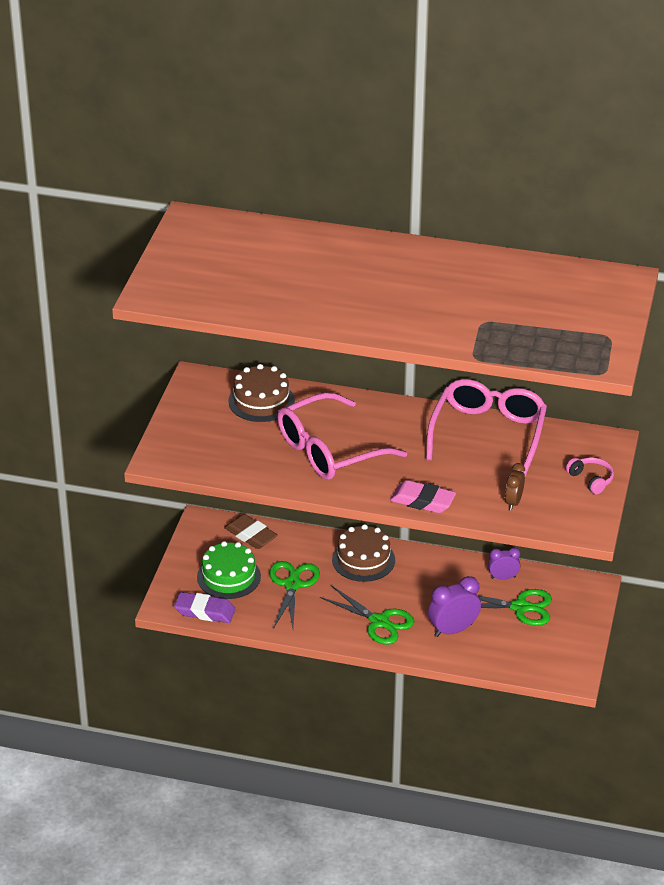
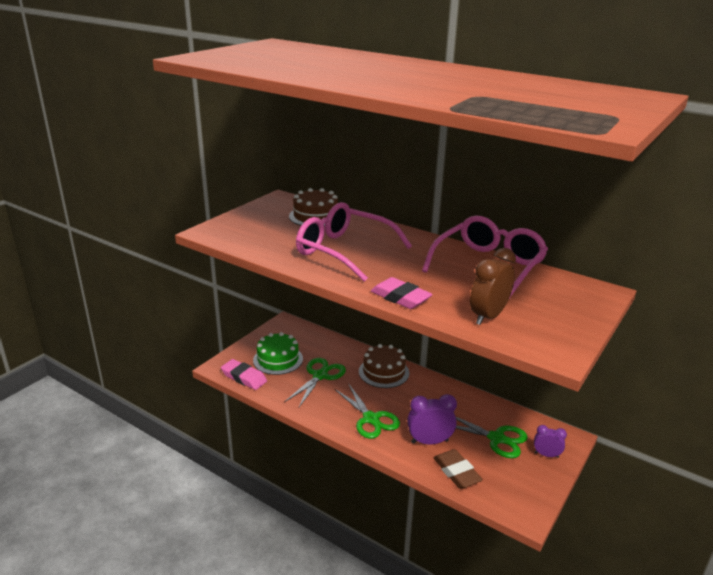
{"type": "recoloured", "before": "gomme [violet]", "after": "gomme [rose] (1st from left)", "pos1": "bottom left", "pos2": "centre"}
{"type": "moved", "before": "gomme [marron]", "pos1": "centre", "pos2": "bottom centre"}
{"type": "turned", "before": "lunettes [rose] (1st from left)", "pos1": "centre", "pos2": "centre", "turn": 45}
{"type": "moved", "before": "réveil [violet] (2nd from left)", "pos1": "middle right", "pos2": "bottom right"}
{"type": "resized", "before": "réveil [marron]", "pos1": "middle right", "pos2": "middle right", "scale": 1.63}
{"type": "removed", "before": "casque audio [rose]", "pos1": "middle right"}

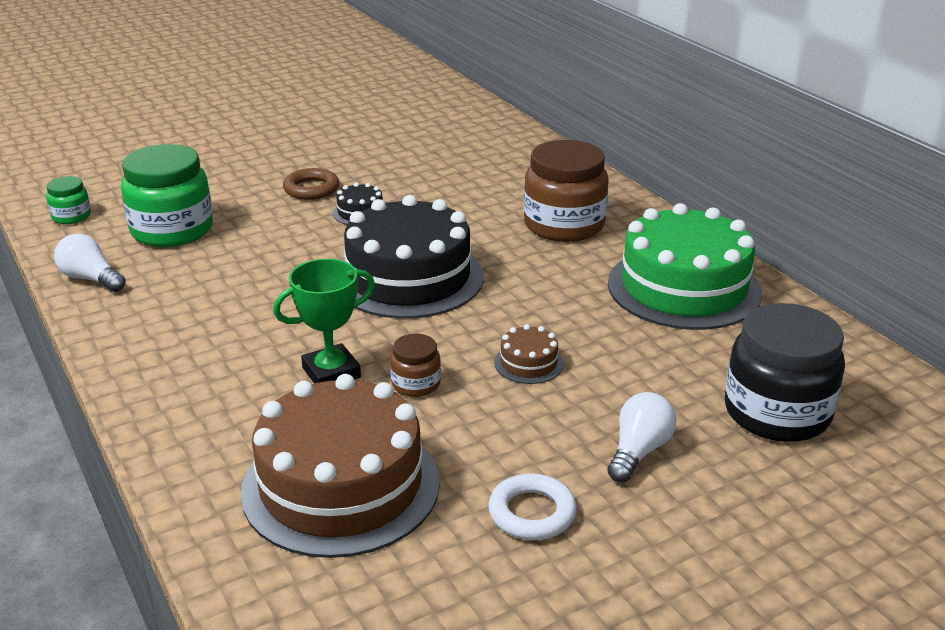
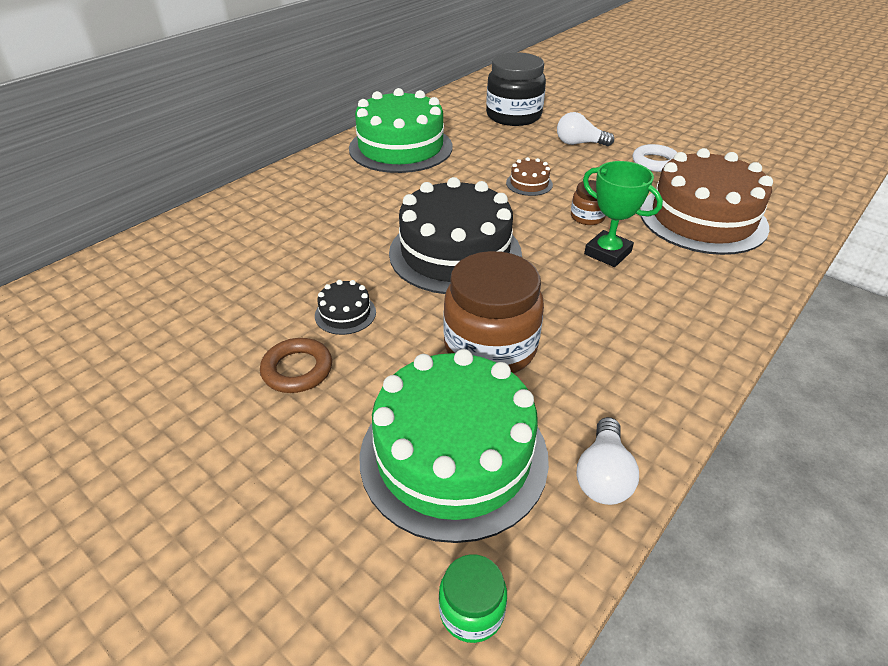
{"type": "replaced", "before": "bocal [vert] (2nd from left)", "after": "gâteau [vert] (2nd from left)", "pos1": "top left", "pos2": "bottom centre"}
{"type": "moved", "before": "bocal [marron] (2nd from left in the first image)", "after": "bocal [marron] (1st from left)", "pos1": "top centre", "pos2": "centre"}

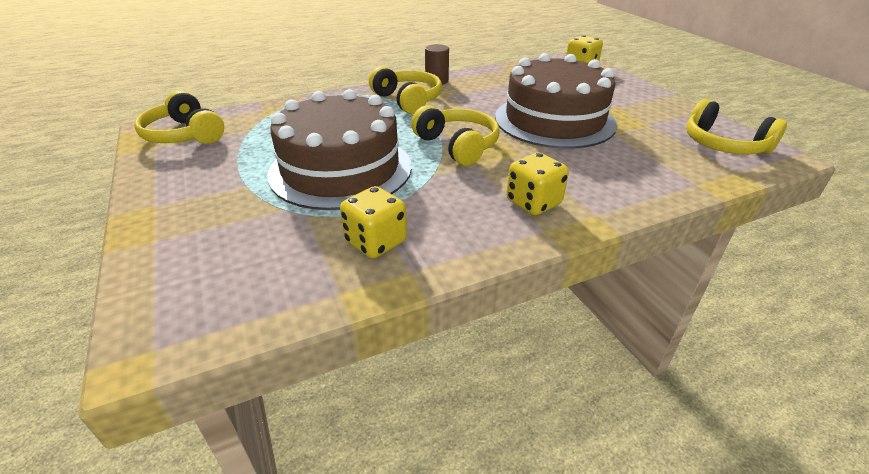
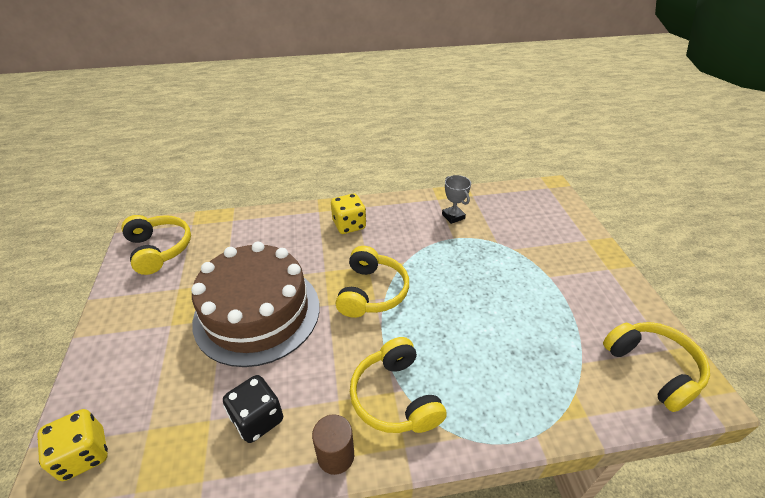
{"type": "removed", "before": "gâteau [marron] (1st from left)", "pos1": "top centre"}
{"type": "replaced", "before": "dé [jaune] (1st from left)", "after": "trophée [gris]", "pos1": "centre", "pos2": "centre"}
{"type": "turned", "before": "casque audio [jaune] (3rd from left in the first image)", "pos1": "top centre", "pos2": "centre", "turn": -150}
{"type": "added", "after": "dé [noir]", "pos2": "bottom left"}

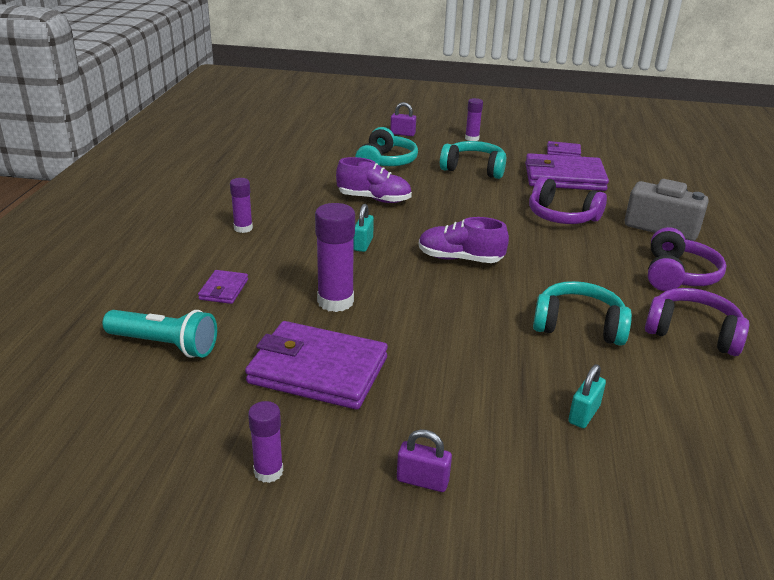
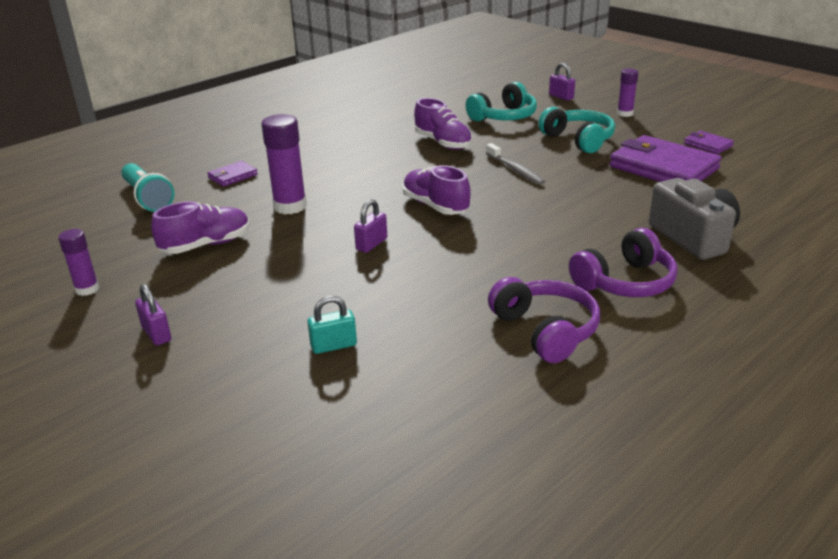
{"type": "removed", "before": "bâton de colle [violet] (1st from left)", "pos1": "middle left"}
{"type": "replaced", "before": "portefeuille [violet] (2nd from left)", "after": "chaussure [violet] (1st from left)", "pos1": "centre", "pos2": "middle left"}
{"type": "removed", "before": "cadenas [turquoise] (1st from left)", "pos1": "centre"}
{"type": "removed", "before": "casque audio [violet] (1st from left)", "pos1": "middle right"}
{"type": "removed", "before": "casque audio [turquoise] (3rd from left)", "pos1": "middle right"}
{"type": "added", "after": "cadenas [violet] (2nd from left)", "pos2": "centre"}
{"type": "added", "after": "brosse à dents [gris]", "pos2": "top centre"}

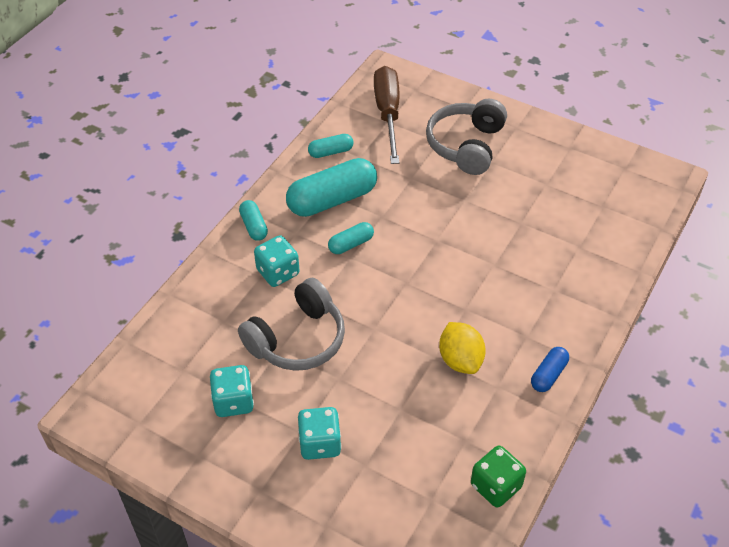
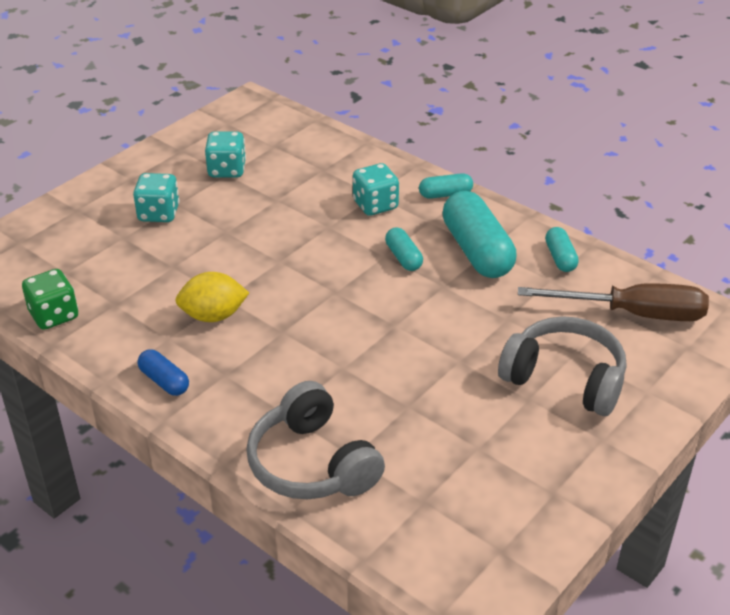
{"type": "moved", "before": "casque audio [gris] (1st from left)", "pos1": "centre", "pos2": "bottom centre"}

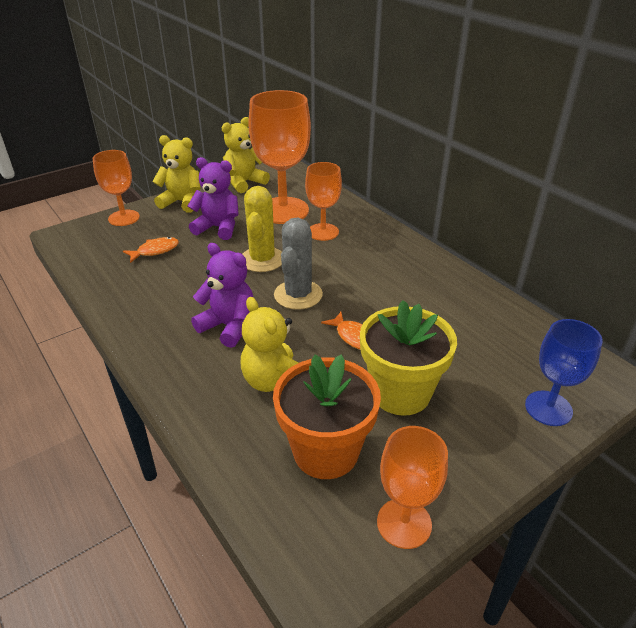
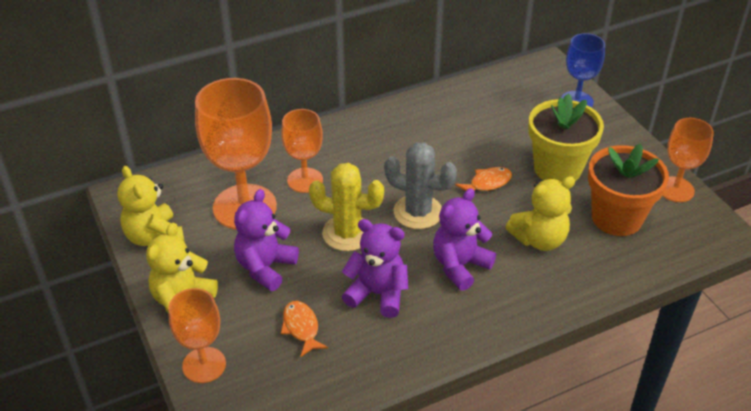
{"type": "added", "after": "ours en peluche [violet] (2nd from left)", "pos2": "centre"}

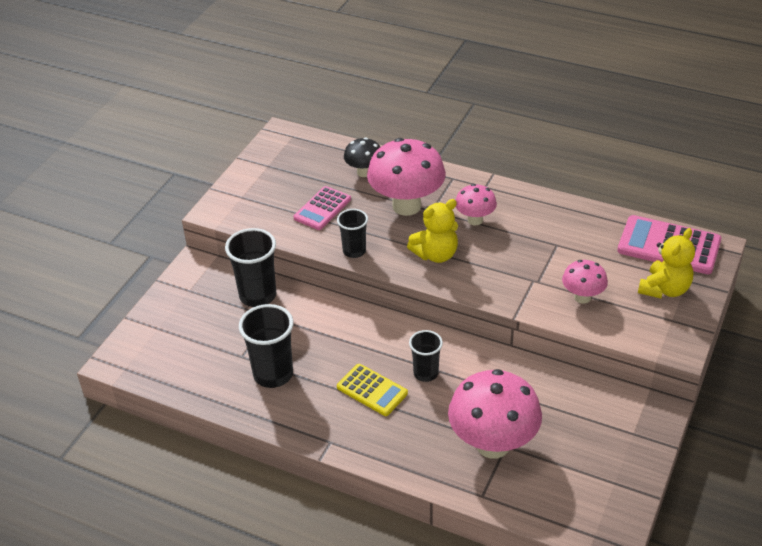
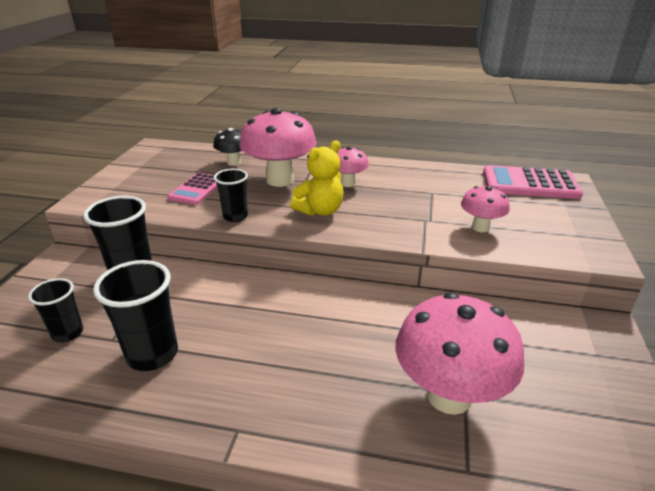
{"type": "removed", "before": "calculatrice [jaune]", "pos1": "bottom centre"}
{"type": "moved", "before": "gobelet [noir] (4th from left in the first image)", "after": "gobelet [noir] (1st from left)", "pos1": "centre", "pos2": "middle left"}
{"type": "removed", "before": "ours en peluche [jaune] (2nd from left)", "pos1": "middle right"}

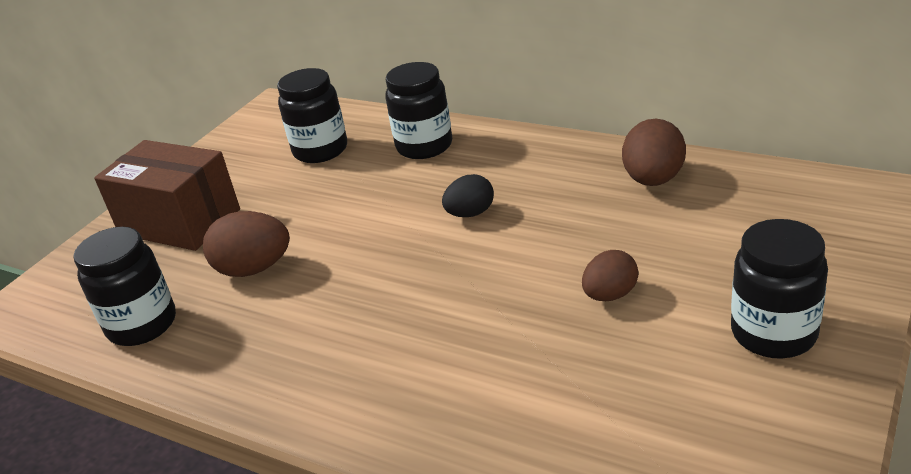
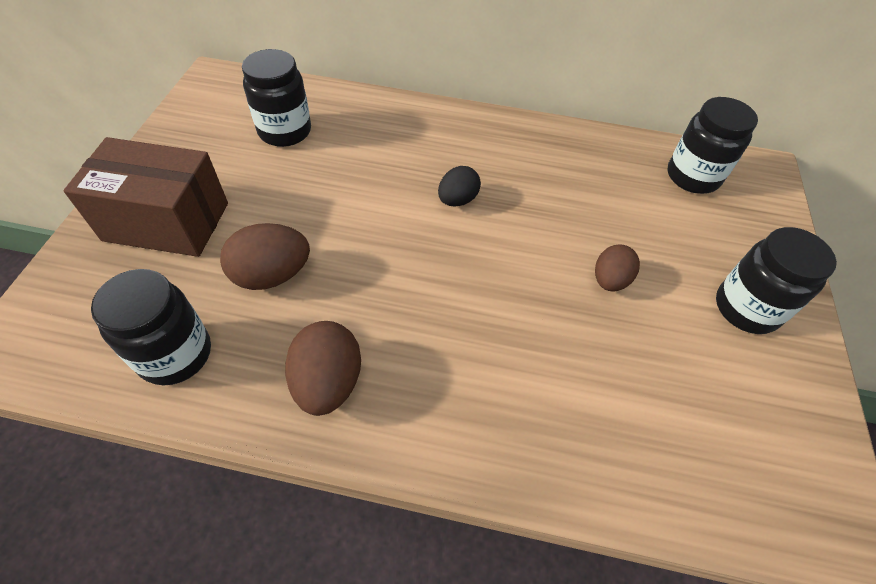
{"type": "moved", "before": "bocal [noir] (3rd from left)", "pos1": "top centre", "pos2": "top right"}
{"type": "moved", "before": "œuf [marron] (3rd from left in the first image)", "after": "œuf [marron] (2nd from left)", "pos1": "top right", "pos2": "centre"}

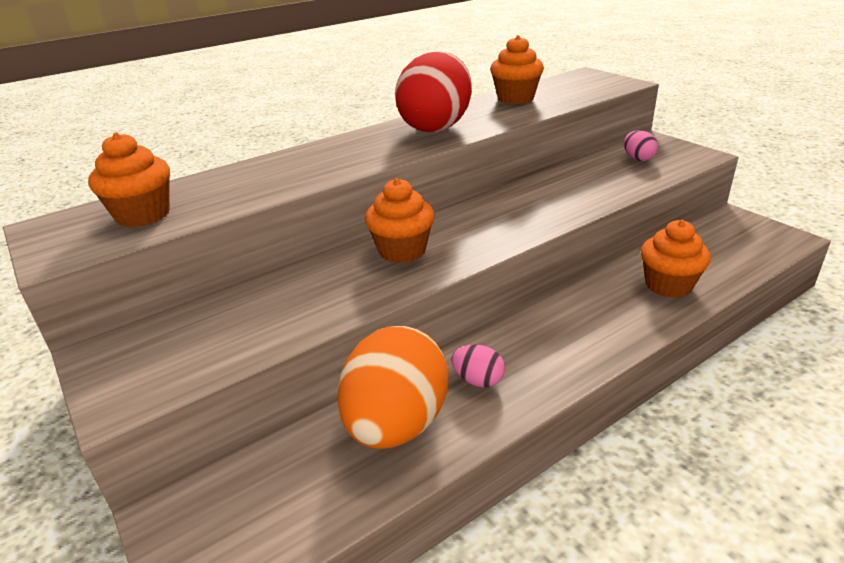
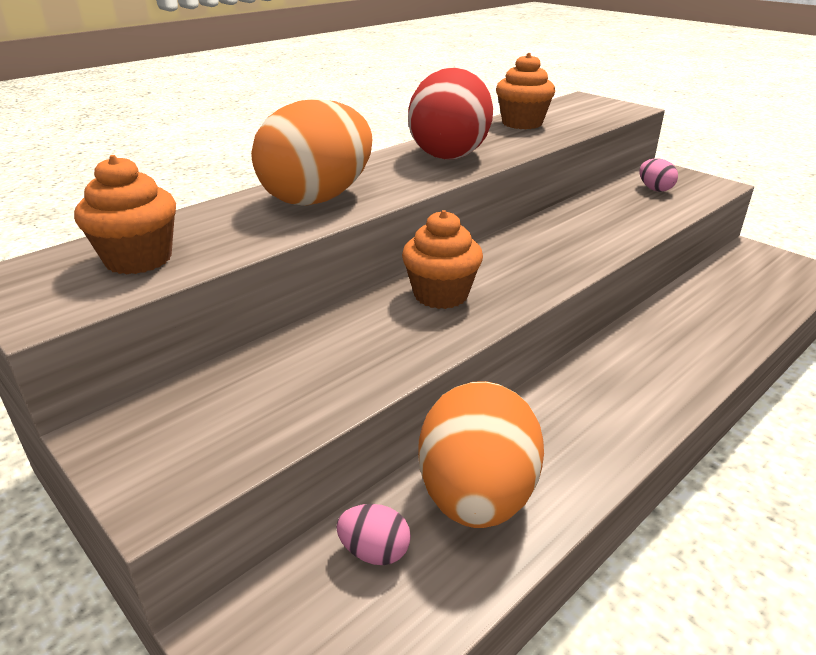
{"type": "moved", "before": "œuf [rose] (1st from left)", "pos1": "centre", "pos2": "bottom centre"}
{"type": "removed", "before": "muffin [orange] (4th from left)", "pos1": "middle right"}
{"type": "added", "after": "œuf [orange] (1st from left)", "pos2": "top centre"}

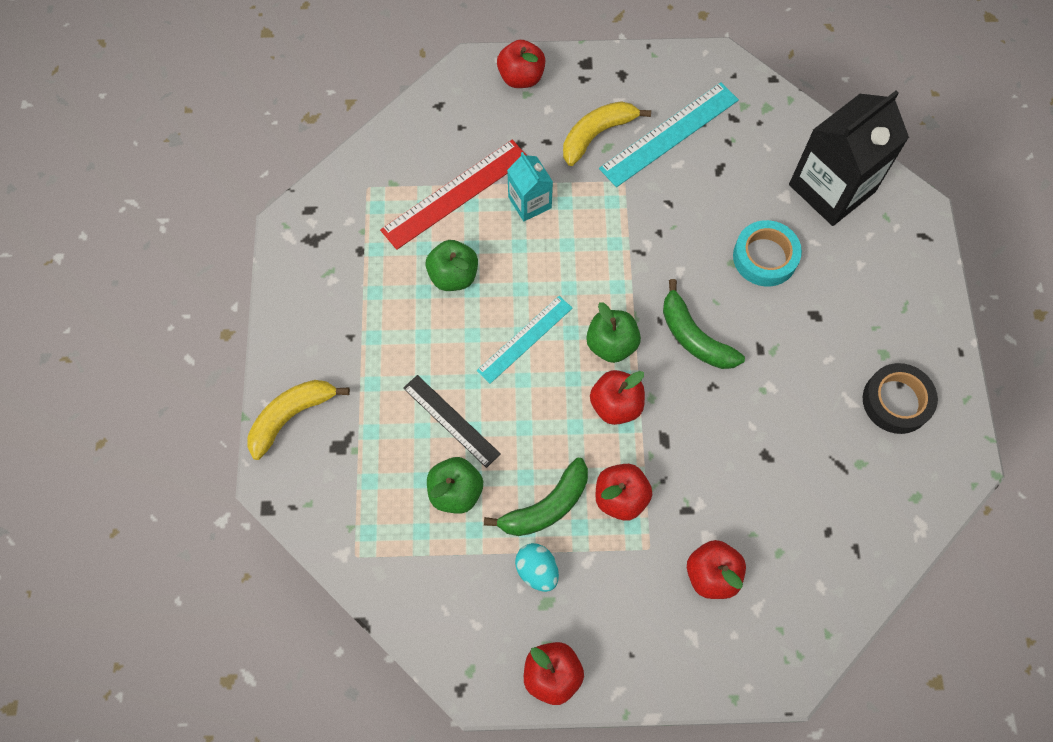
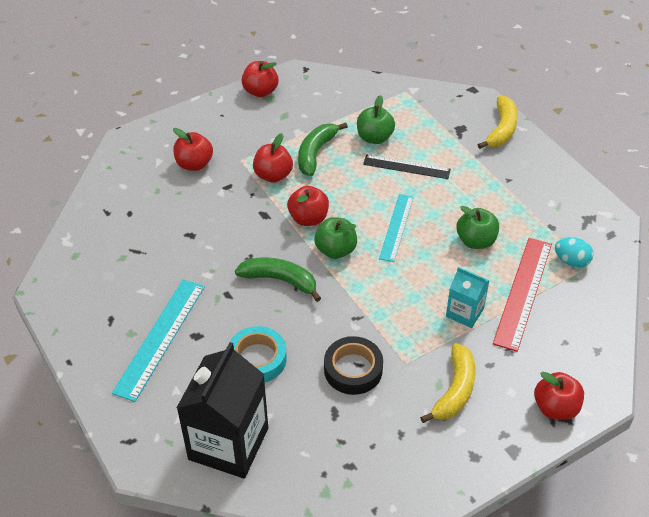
{"type": "moved", "before": "œuf [turquoise]", "pos1": "bottom centre", "pos2": "middle right"}
{"type": "moved", "before": "règle [turquoise] (2nd from left in the first image)", "after": "règle [turquoise] (1st from left)", "pos1": "top centre", "pos2": "middle left"}
{"type": "moved", "before": "ruban adhésif [noir]", "pos1": "middle right", "pos2": "bottom centre"}

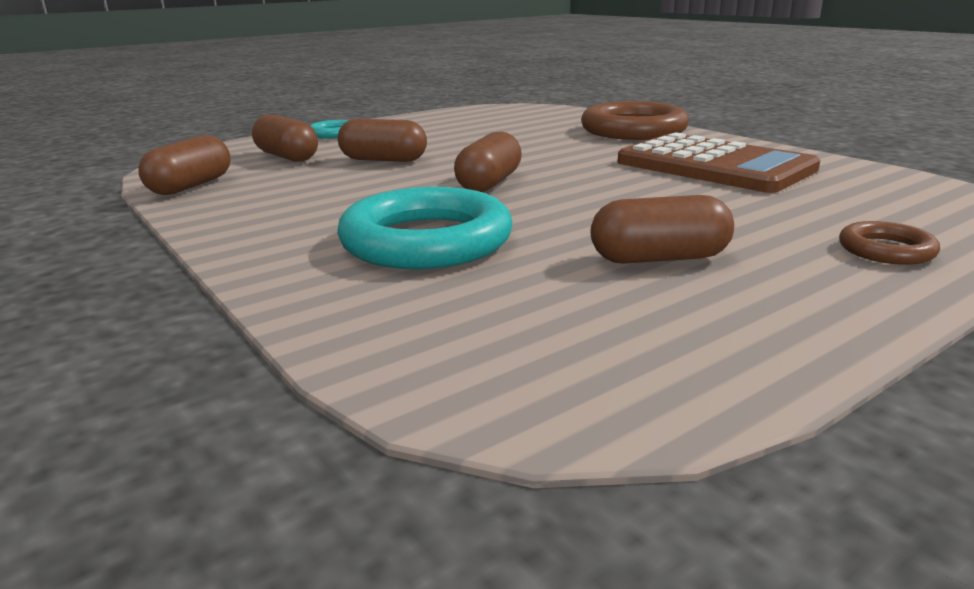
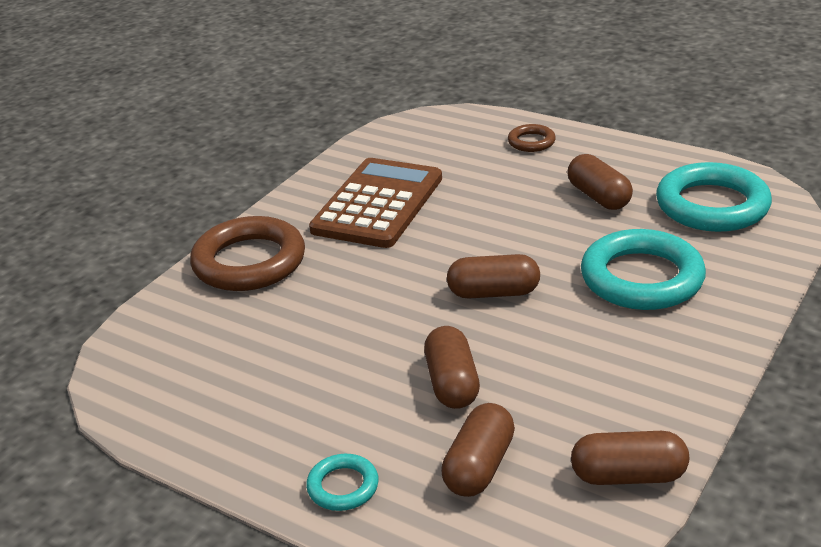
{"type": "added", "after": "anneau [turquoise] (3rd from left)", "pos2": "middle right"}

